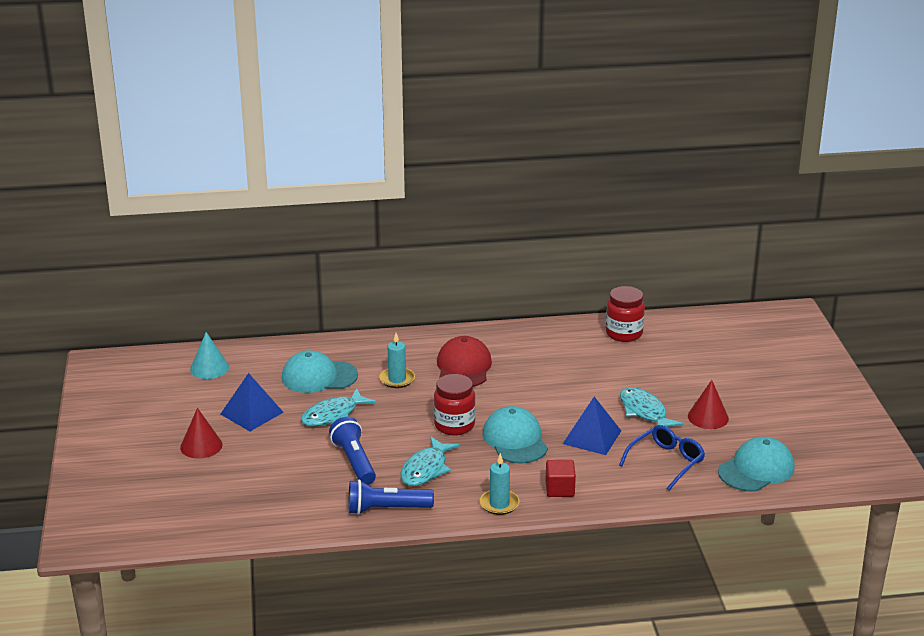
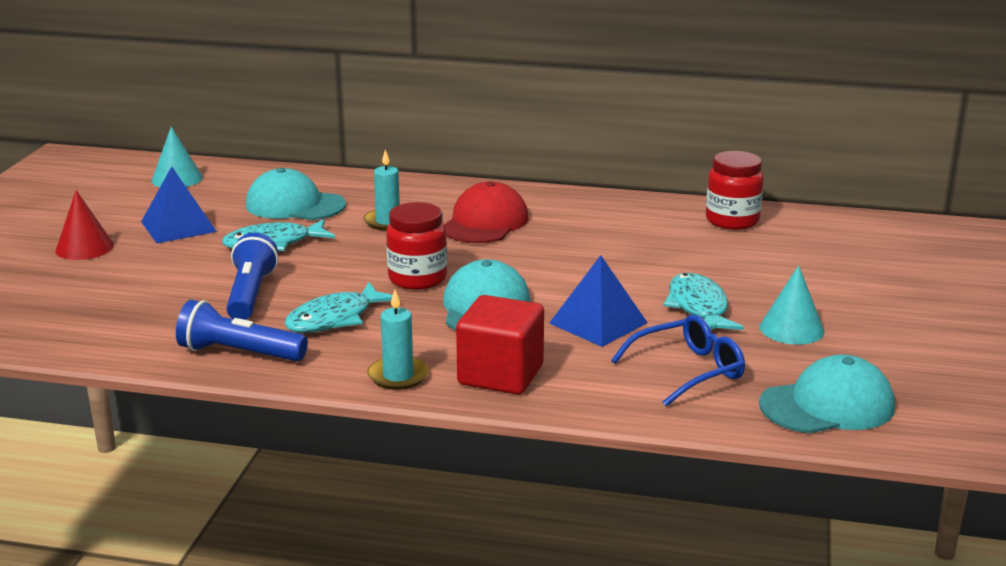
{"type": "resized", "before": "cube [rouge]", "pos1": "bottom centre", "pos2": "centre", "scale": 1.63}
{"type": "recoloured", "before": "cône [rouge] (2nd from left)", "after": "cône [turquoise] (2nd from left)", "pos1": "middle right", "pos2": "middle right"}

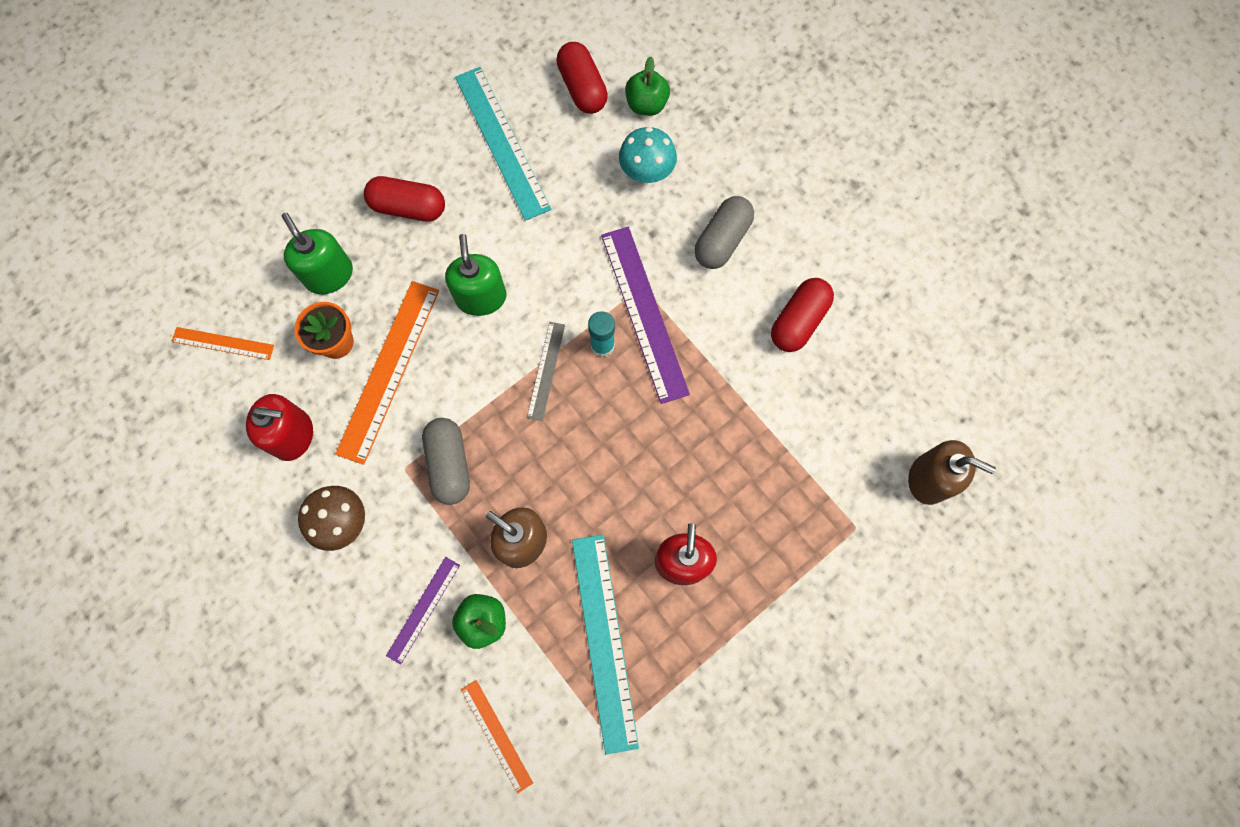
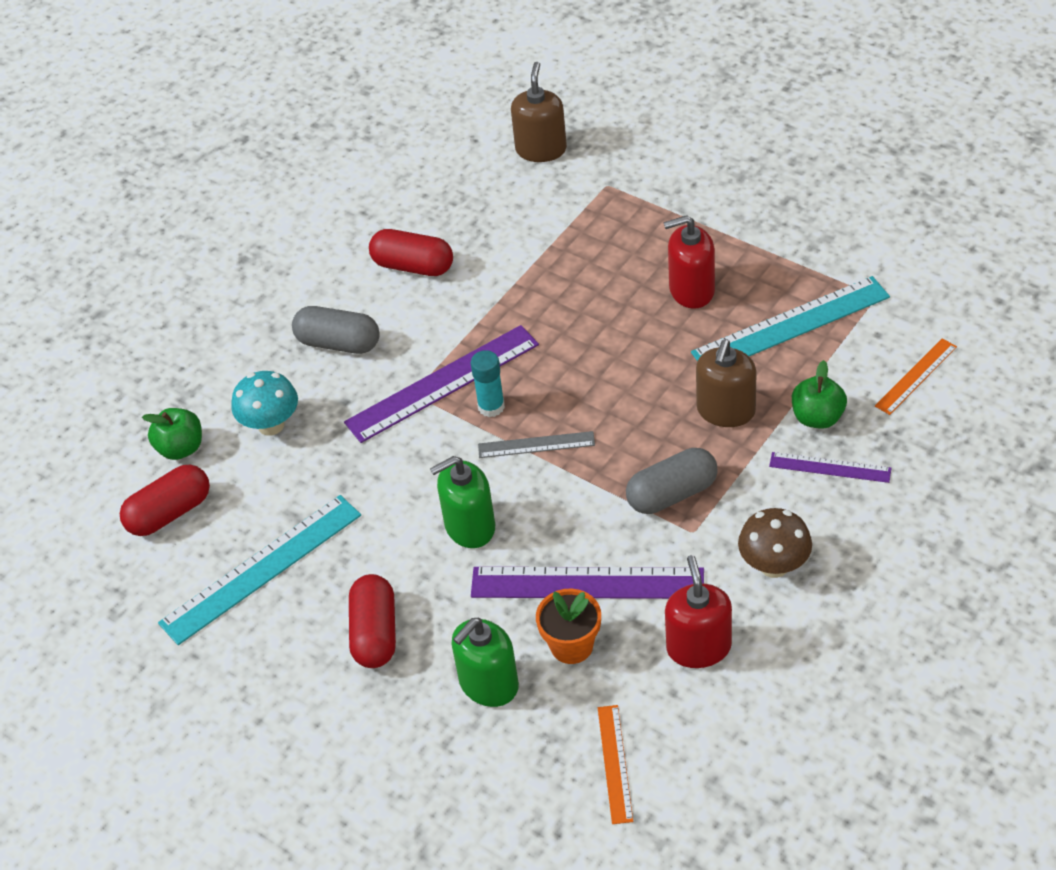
{"type": "recoloured", "before": "règle [orange] (2nd from left)", "after": "règle [violet] (2nd from left)", "pos1": "middle left", "pos2": "bottom centre"}

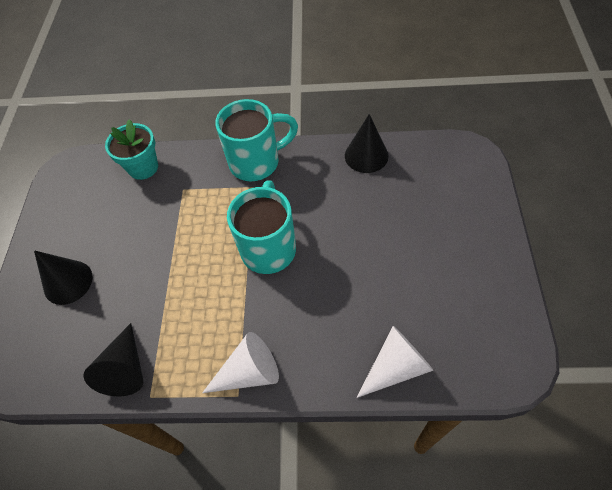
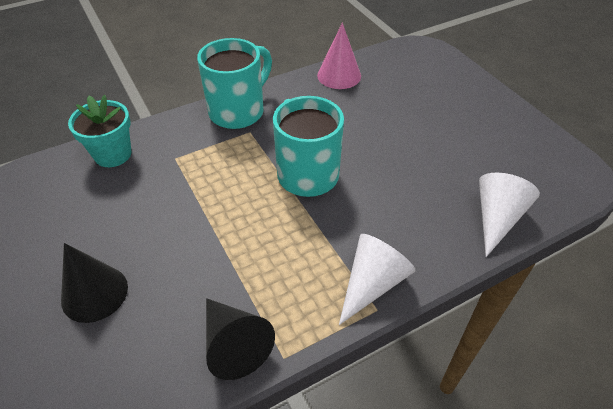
{"type": "recoloured", "before": "cône [noir] (3rd from left)", "after": "cône [rose]", "pos1": "top centre", "pos2": "top centre"}

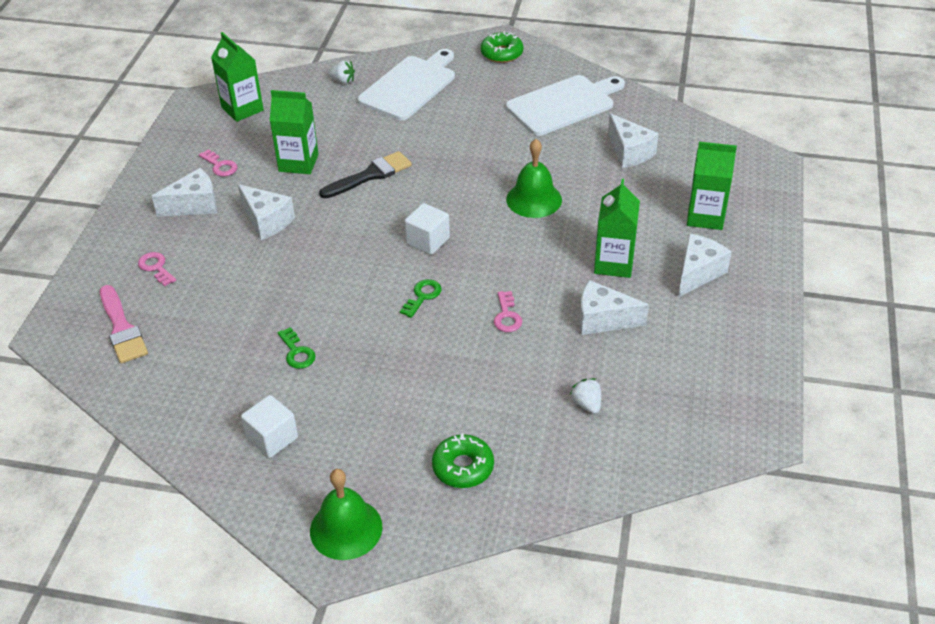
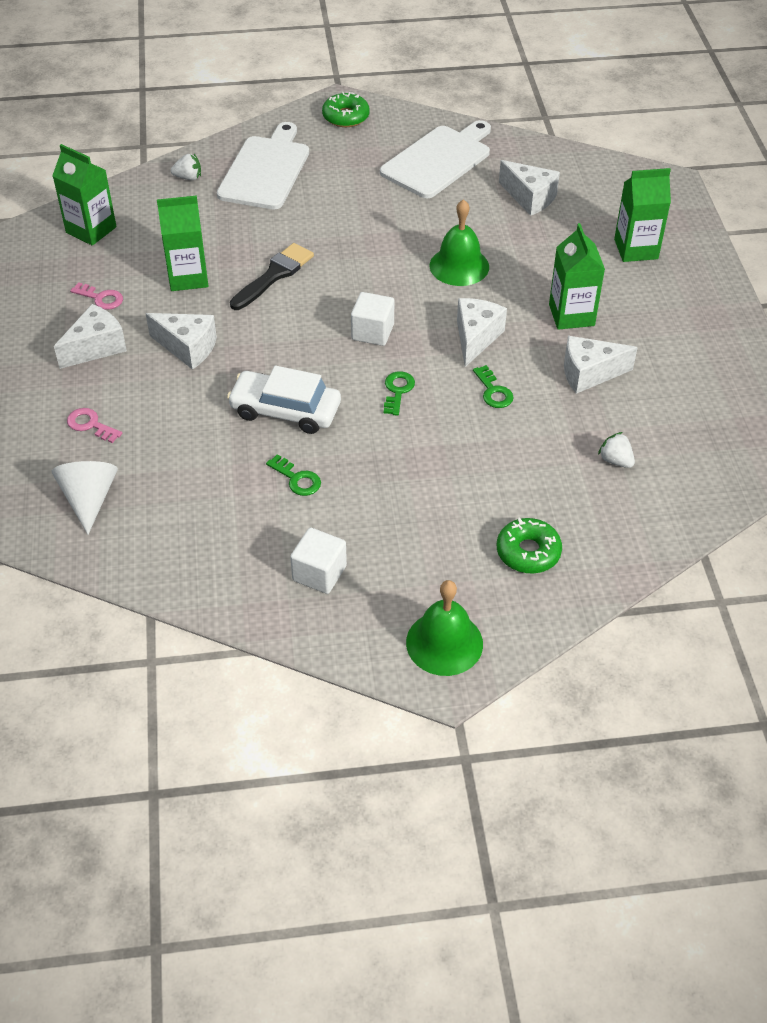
{"type": "replaced", "before": "pinceau [rose]", "after": "cône [blanc]", "pos1": "middle left", "pos2": "middle left"}
{"type": "recoloured", "before": "clé [rose] (3rd from left)", "after": "clé [vert] (3rd from left)", "pos1": "centre", "pos2": "centre"}
{"type": "moved", "before": "fromage [blanc] (5th from left in the first image)", "after": "fromage [blanc] (3rd from left)", "pos1": "middle right", "pos2": "top centre"}
{"type": "added", "after": "voiture [blanc]", "pos2": "centre"}

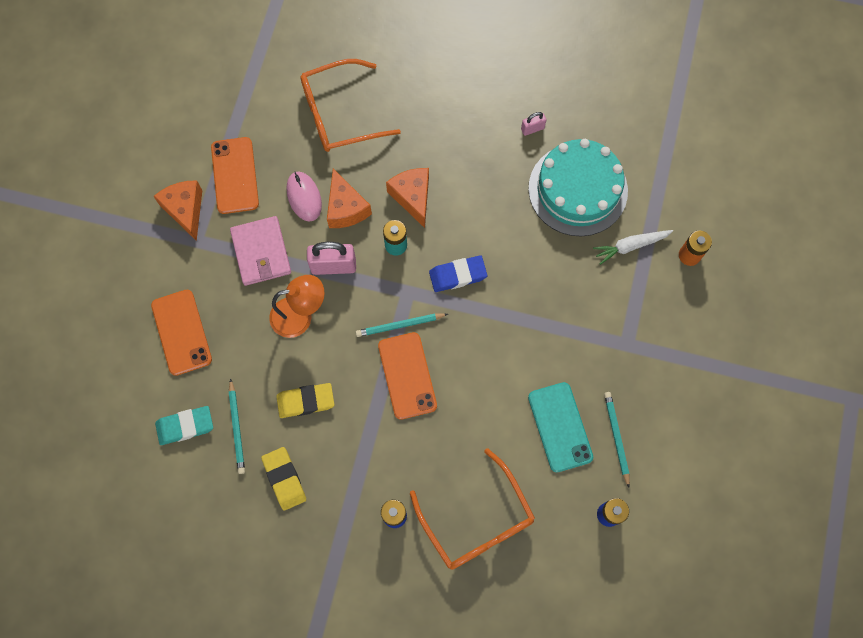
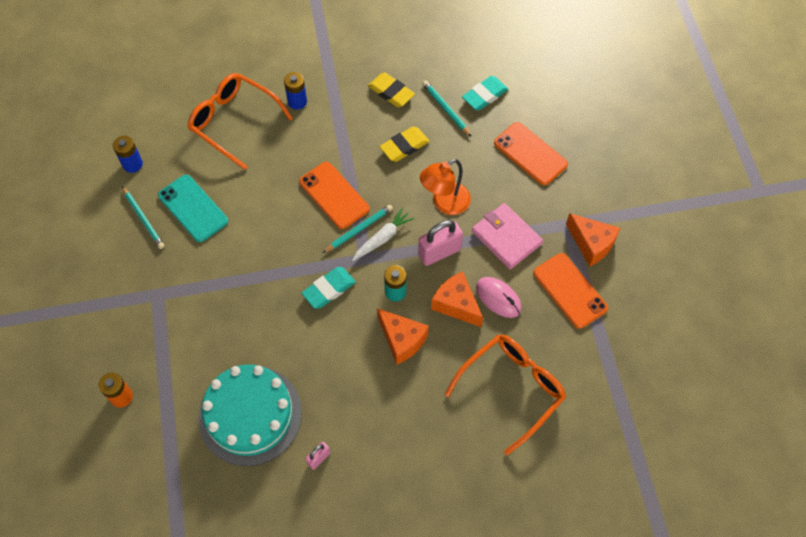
{"type": "recoloured", "before": "gomme [bleu]", "after": "gomme [turquoise] (1st from left)", "pos1": "centre", "pos2": "centre"}
{"type": "moved", "before": "carotte [blanc]", "pos1": "middle right", "pos2": "centre"}

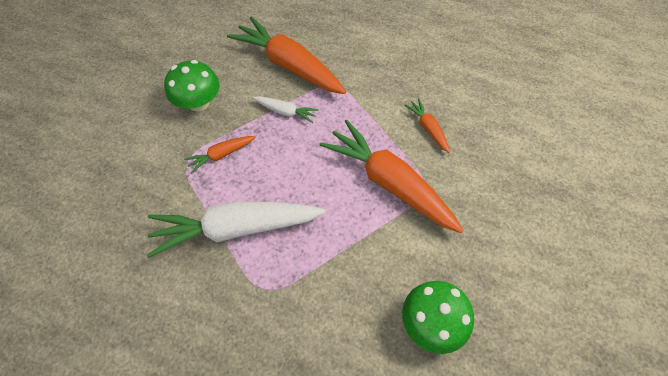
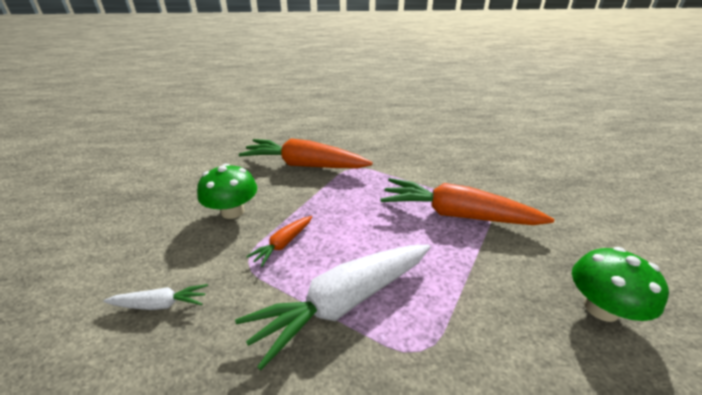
{"type": "moved", "before": "carotte [blanc] (2nd from left in the first image)", "after": "carotte [blanc] (1st from left)", "pos1": "top centre", "pos2": "bottom left"}
{"type": "removed", "before": "carotte [orange] (4th from left)", "pos1": "top centre"}

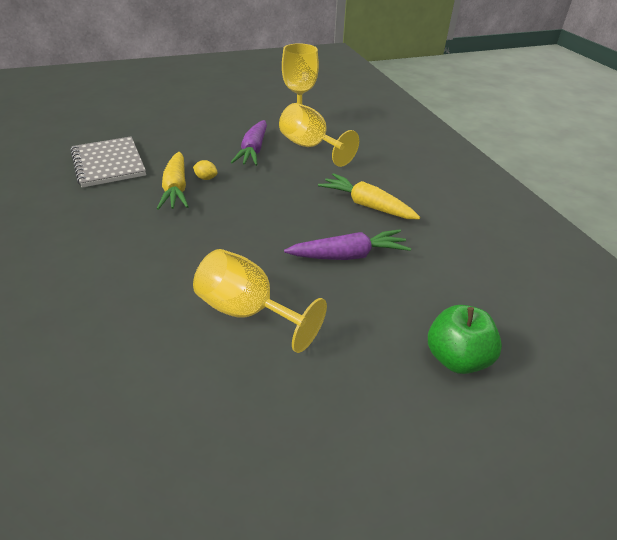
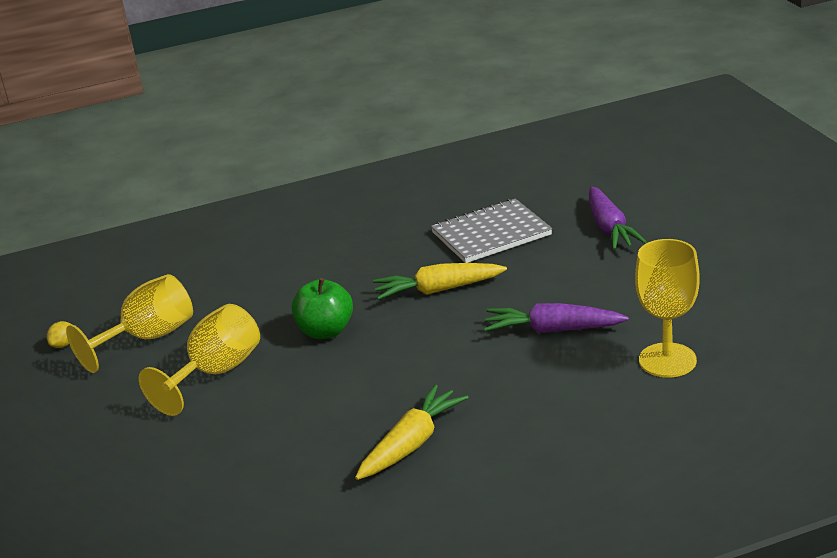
{"type": "moved", "before": "citron [jaune]", "pos1": "top left", "pos2": "middle left"}
{"type": "moved", "before": "verre à pied [jaune] (3rd from left in the first image)", "after": "verre à pied [jaune] (1st from left)", "pos1": "top centre", "pos2": "middle left"}
{"type": "moved", "before": "carotte [violet] (2nd from left)", "pos1": "centre", "pos2": "middle right"}
{"type": "moved", "before": "pomme [vert]", "pos1": "middle right", "pos2": "centre"}

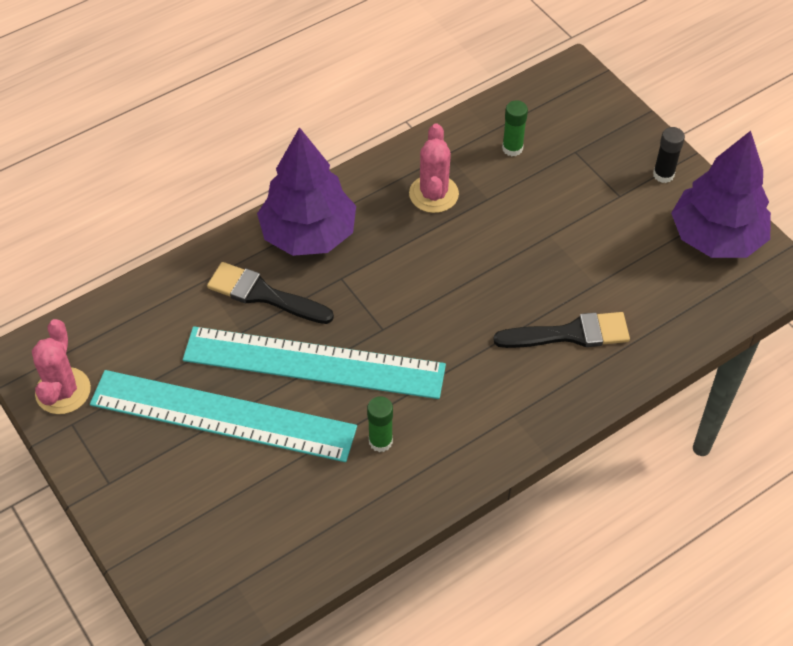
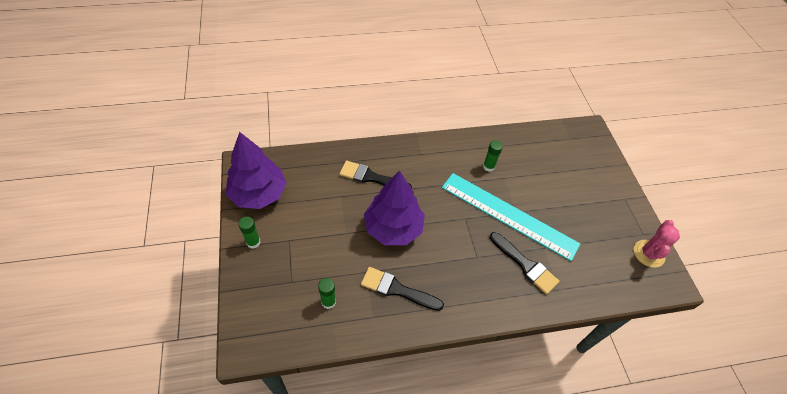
{"type": "removed", "before": "règle [turquoise] (1st from left)", "pos1": "middle left"}
{"type": "moved", "before": "arbre [violet] (1st from left in the first image)", "after": "arbre [violet] (2nd from left)", "pos1": "top centre", "pos2": "centre"}
{"type": "replaced", "before": "cactus [rose] (2nd from left)", "after": "pinceau [noir] (2nd from left)", "pos1": "top centre", "pos2": "bottom centre"}
{"type": "recoloured", "before": "bâton de colle [noir]", "after": "bâton de colle [vert] (1st from left)", "pos1": "top right", "pos2": "middle left"}

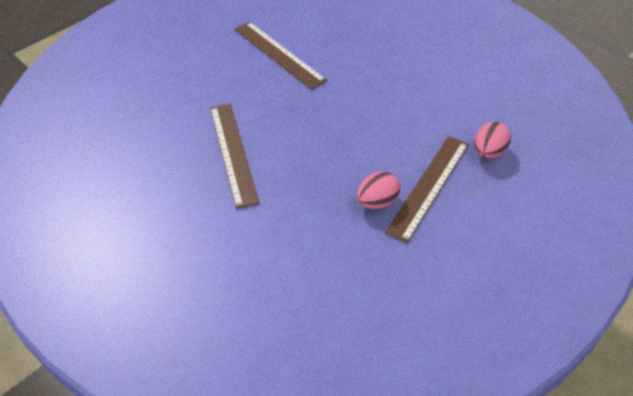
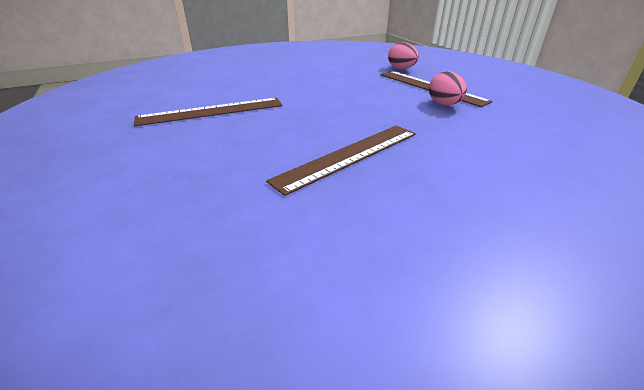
{"type": "turned", "before": "règle [marron] (1st from left in the first image)", "pos1": "centre", "pos2": "centre", "turn": -45}

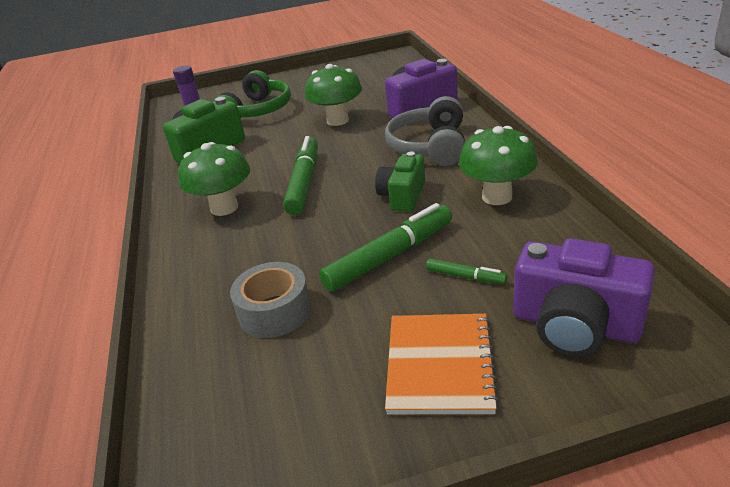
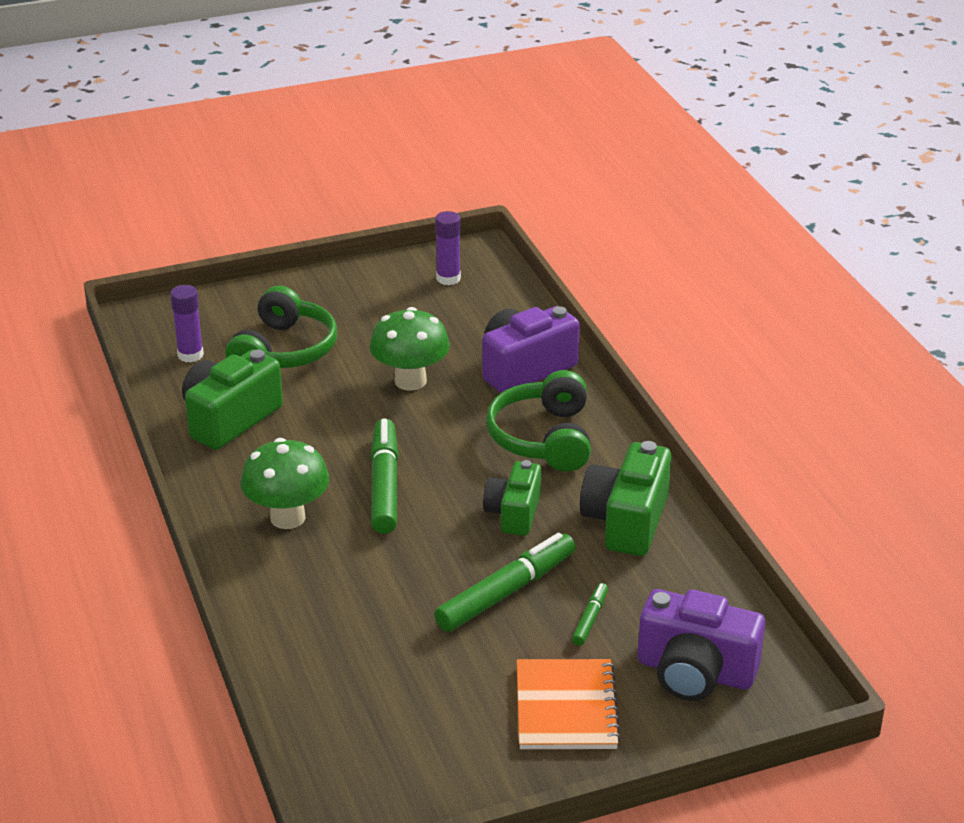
{"type": "removed", "before": "ruban adhésif [gris]", "pos1": "centre"}
{"type": "recoloured", "before": "casque audio [gris]", "after": "casque audio [vert] (2nd from left)", "pos1": "top centre", "pos2": "centre"}
{"type": "turned", "before": "feutre [vert] (3rd from left)", "pos1": "centre", "pos2": "bottom centre", "turn": -90}
{"type": "replaced", "before": "champignon [vert] (3rd from left)", "after": "appareil photo [vert] (3rd from left)", "pos1": "middle right", "pos2": "centre"}
{"type": "added", "after": "bâton de colle [violet] (2nd from left)", "pos2": "top centre"}

